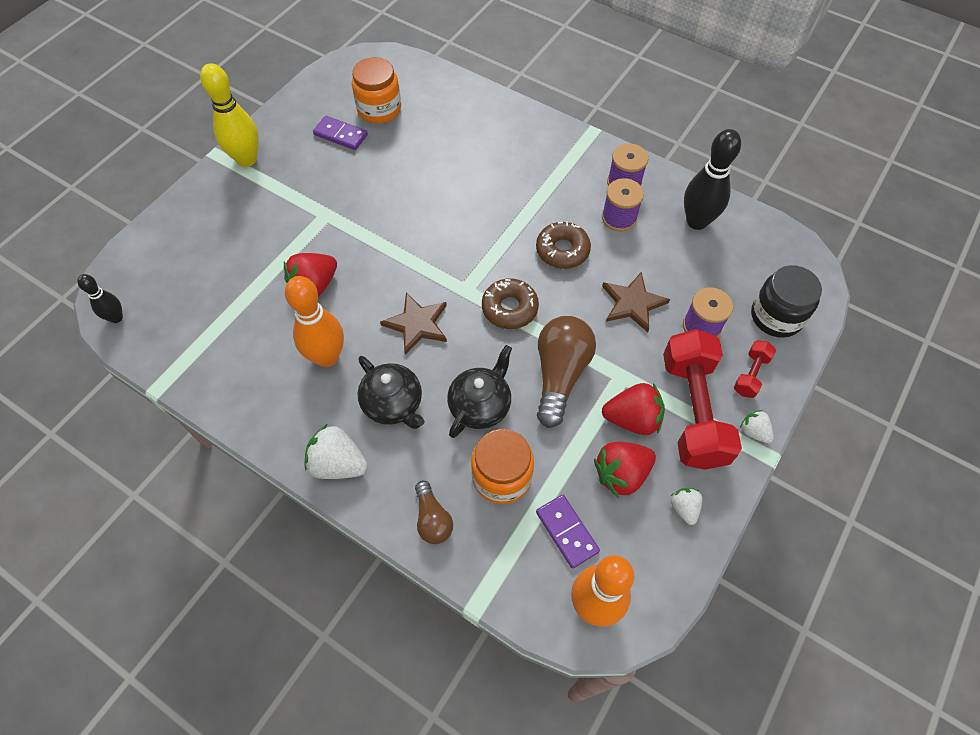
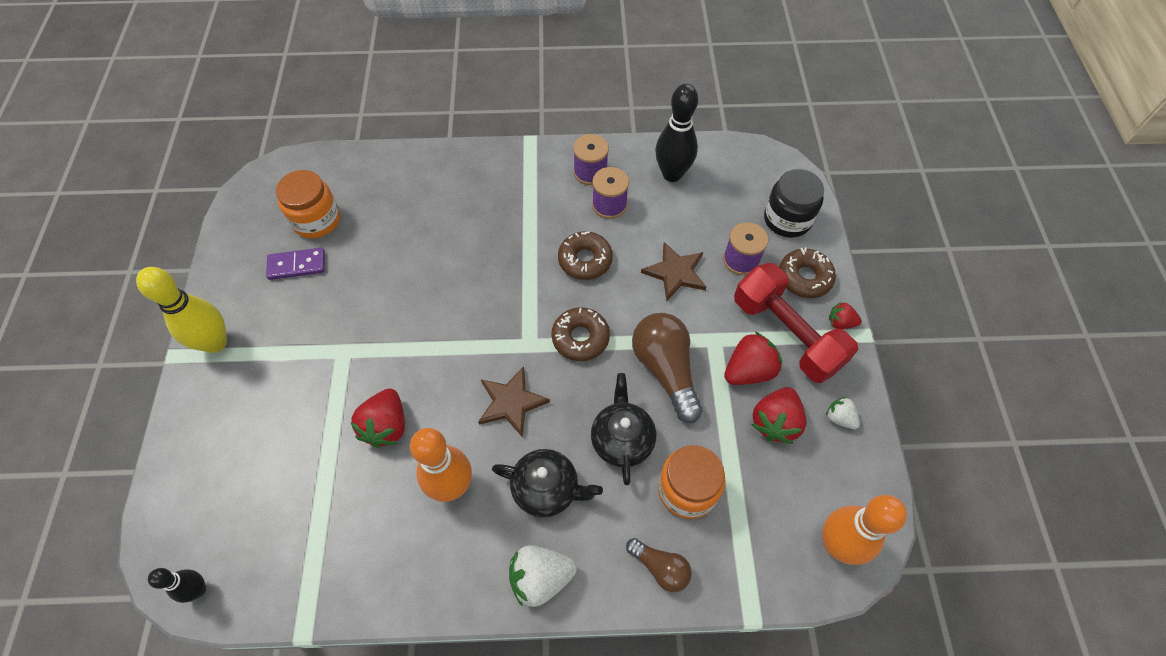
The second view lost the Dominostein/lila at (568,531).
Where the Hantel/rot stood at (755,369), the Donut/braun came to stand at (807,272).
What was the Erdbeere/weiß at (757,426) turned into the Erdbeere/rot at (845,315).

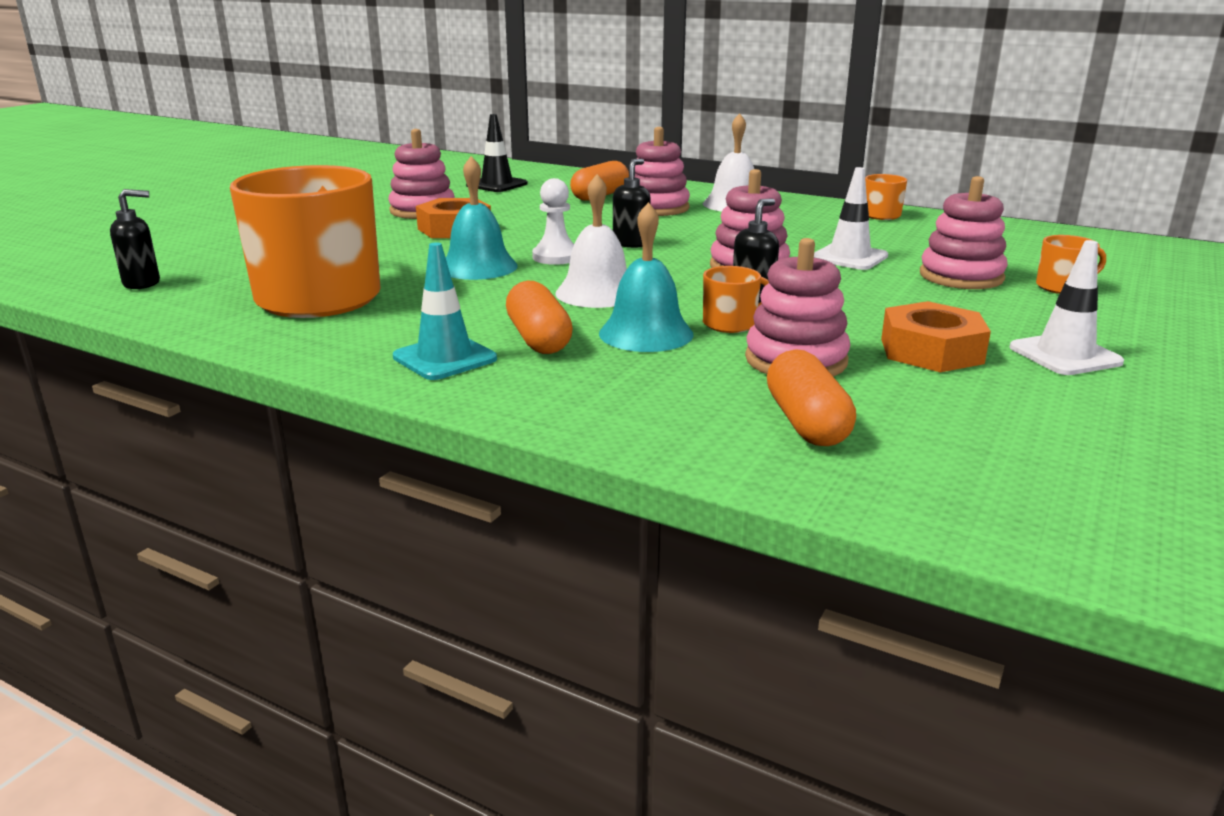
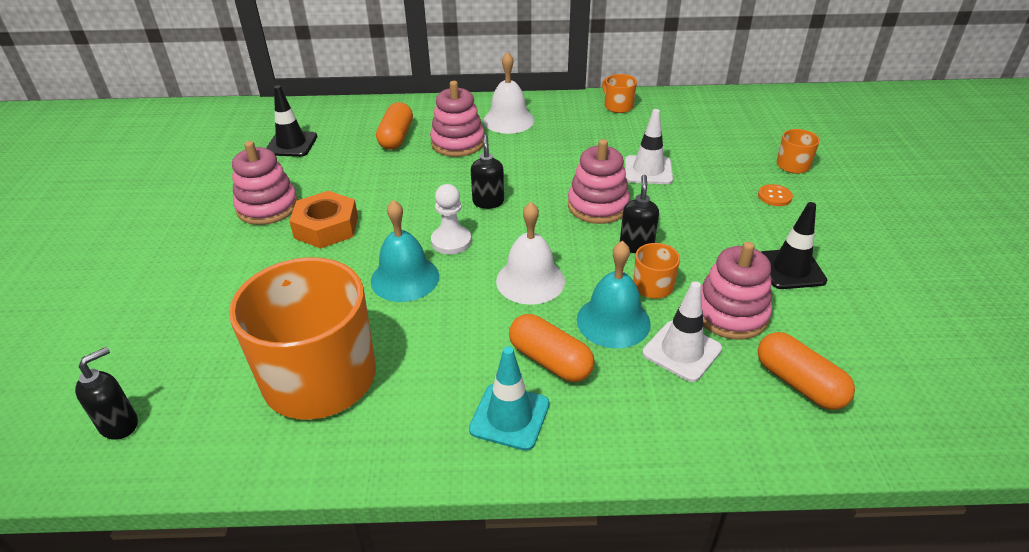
The second view lost the Stapelspielzeug/rosa at (964,232).
The second view gained the Knopf/orange at (775,195).
The Leitkegel/weiß ended up elsewhere, having gone from (1067,307) to (682,331).
Where the Sechskantmutter/orange stood at (936,336), the Leitkegel/schwarz came to stand at (794,245).

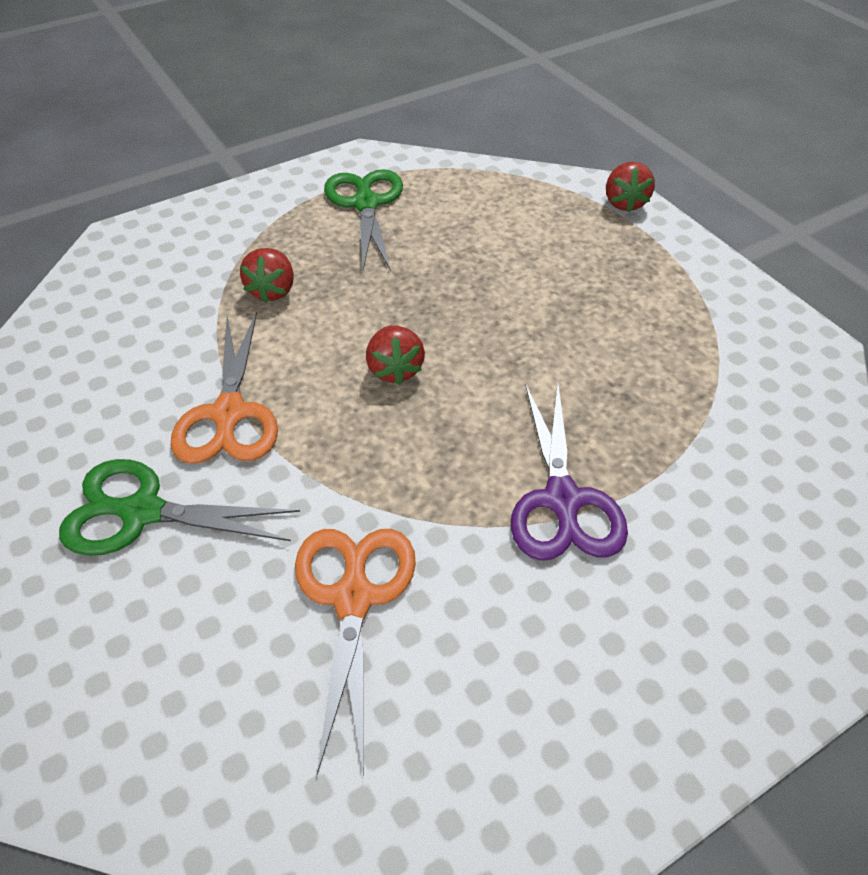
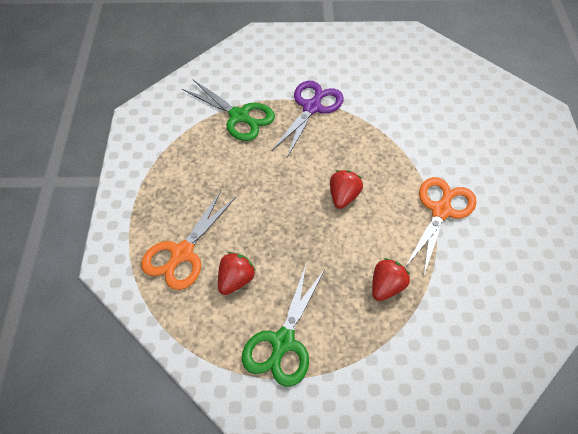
The Schere/grün ended up elsewhere, having gone from (179,507) to (228,110).
The Schere/orange ended up elsewhere, having gone from (355,652) to (188,240).
The Erdbeere/rot ended up elsewhere, having gone from (630,187) to (237,273).

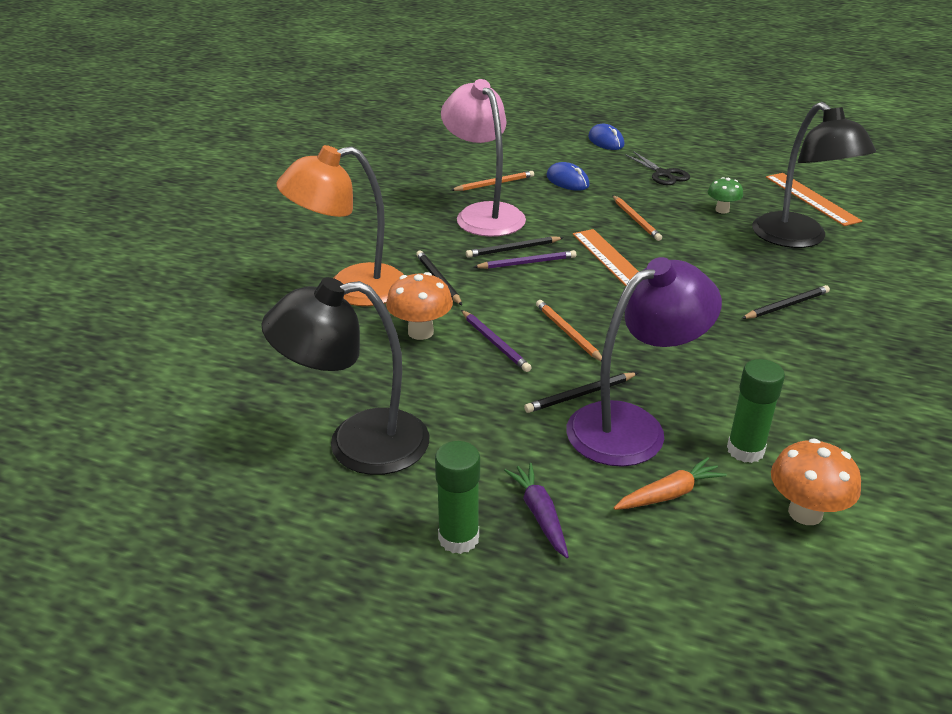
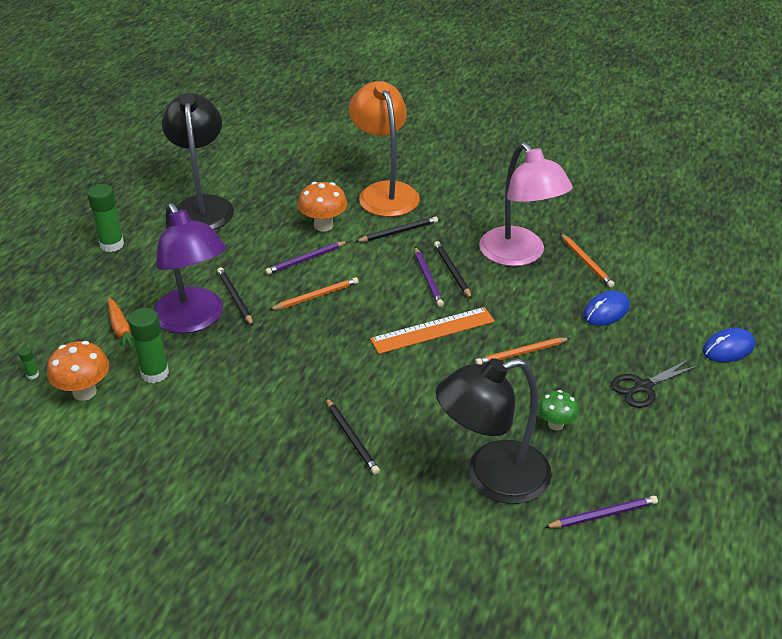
The second view lost the Karotte/lila at (536,510).
The second view gained the Klebestift/grün at (28,363).
Where the Lineal/orange stood at (814,199), the Bleistift/lila came to stand at (601,512).
The Lampe/rosa at (483,158) ended up facing another way, 90 degrees clockwise from before.

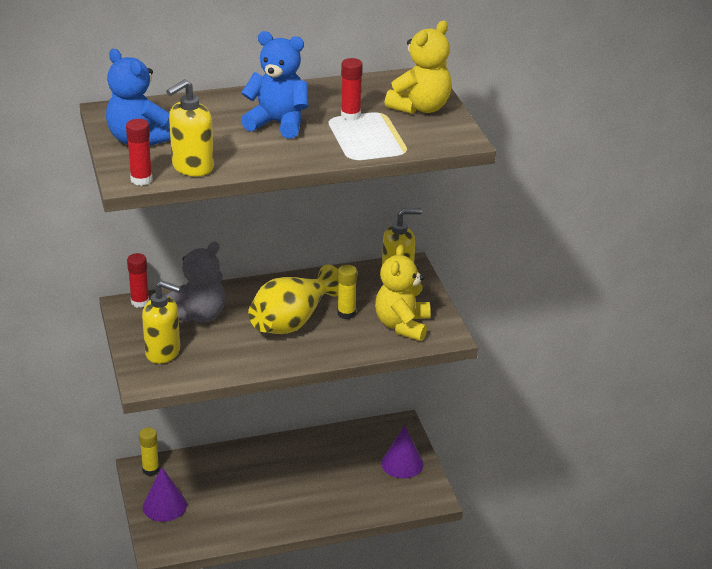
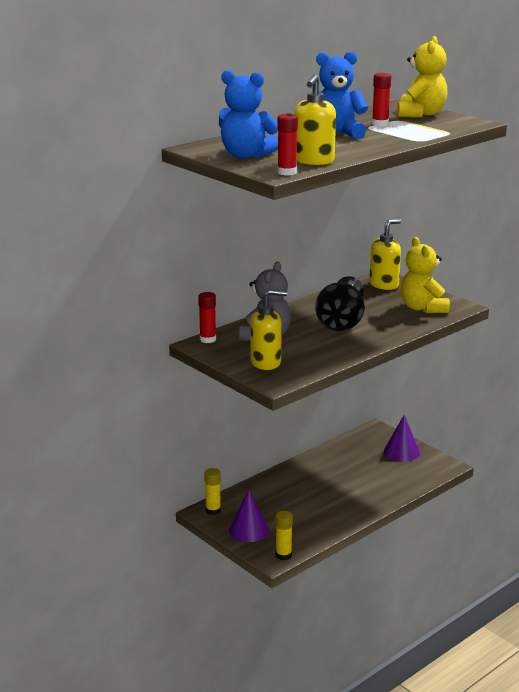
The Klebestift/gelb ended up elsewhere, having gone from (347,292) to (284,535).
What was the Vase/gelb at (293,299) turned into the Vase/schwarz at (340,304).

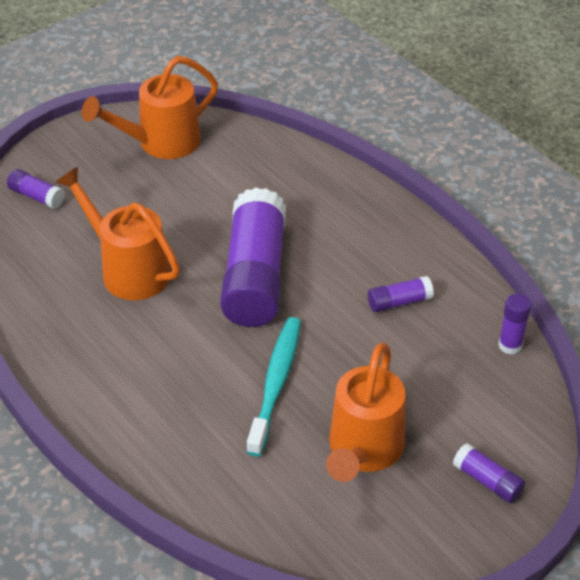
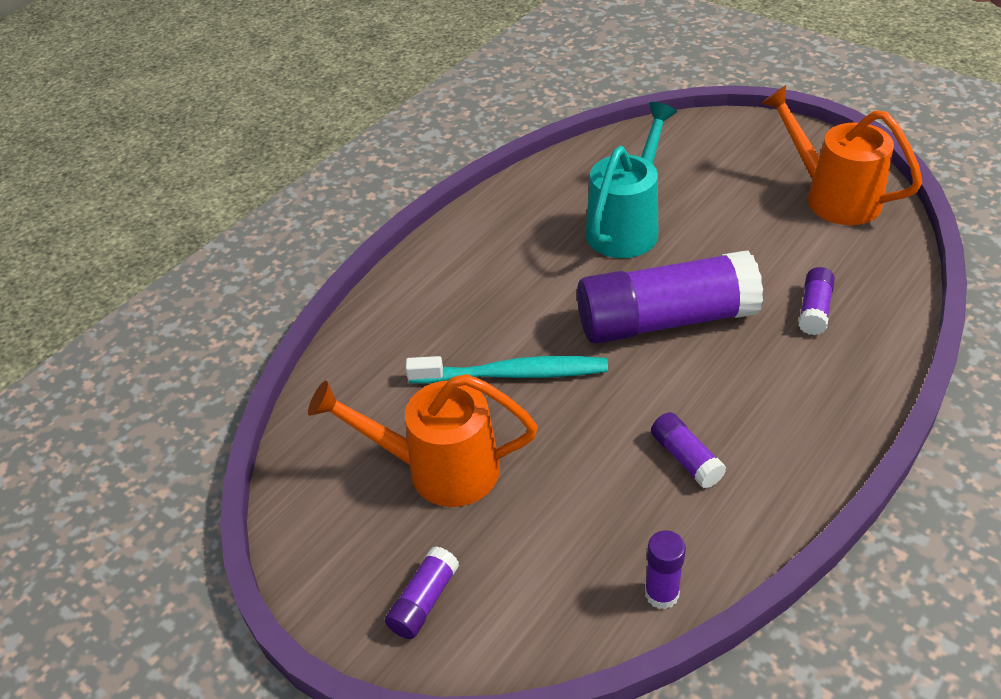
The Klebestift/lila ended up elsewhere, having gone from (36,189) to (816,301).
What was the Gießkanne/orange at (118,233) turned into the Gießkanne/türkis at (631,180).

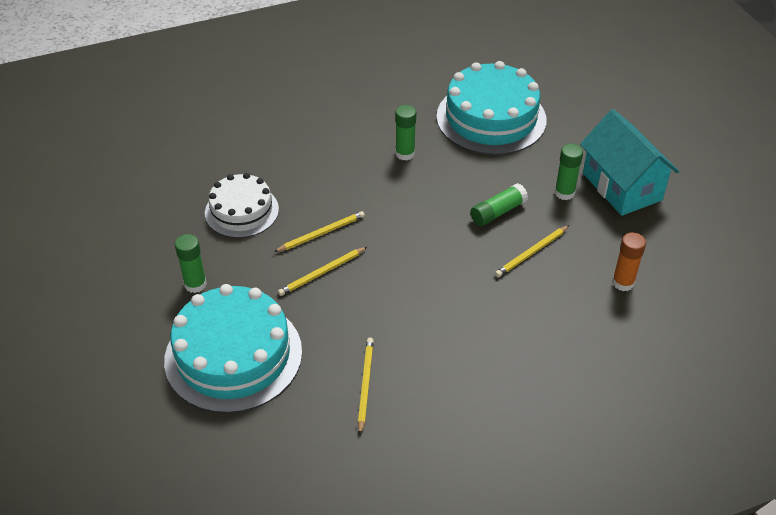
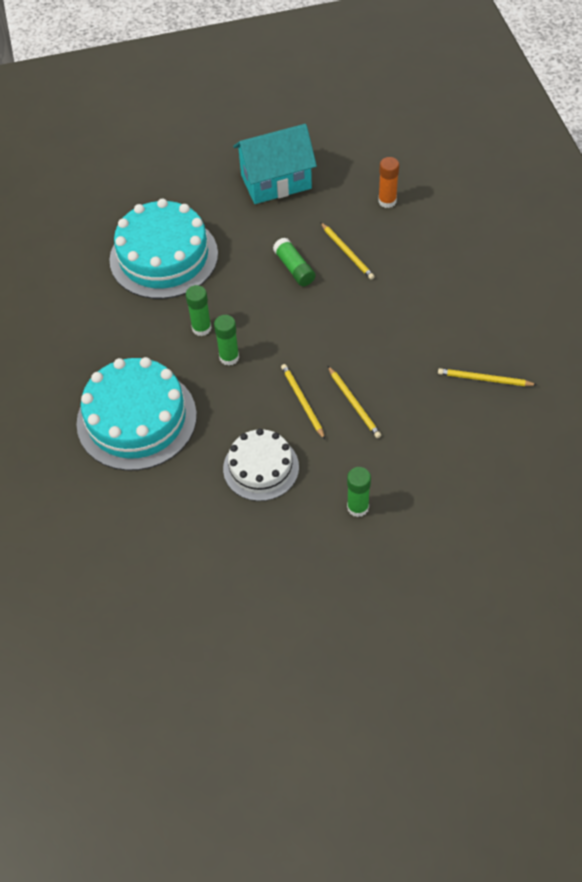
The Kuchen/türkis ended up elsewhere, having gone from (233,348) to (136,414).
The Klebestift/grün ended up elsewhere, having gone from (569,172) to (226,340).

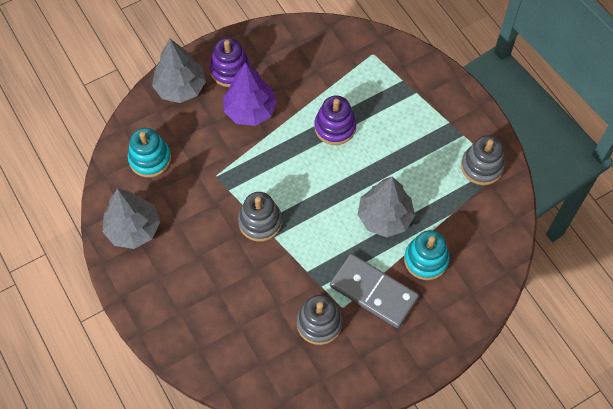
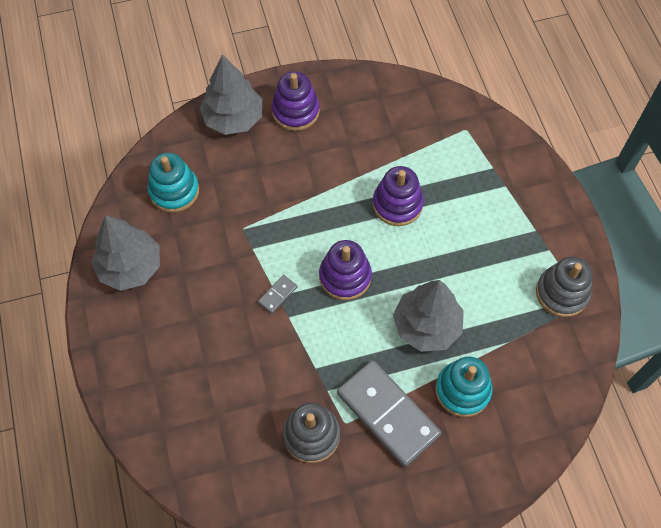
The second view lost the Baum/lila at (250,94).
The second view gained the Stapelspielzeug/lila at (345,270).
Where the Stapelspielzeug/grau stood at (260,217), the Dominostein/grau came to stand at (277,294).

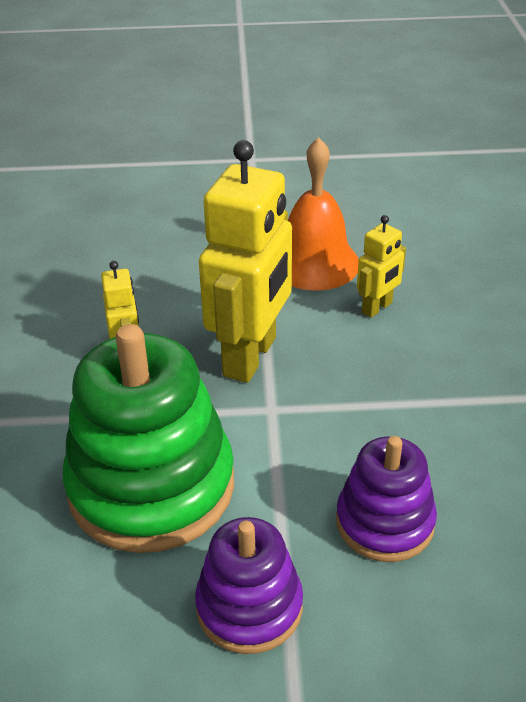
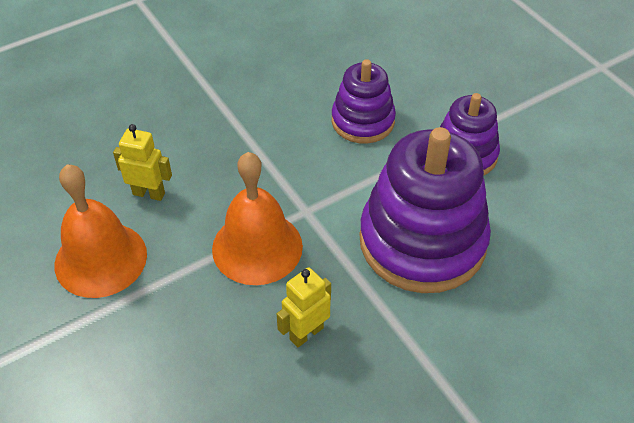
Where the Roboter/gelb stood at (245,261), the Glocke/orange came to stand at (257,218).
What was the Stapelspielzeug/grün at (148,438) turned into the Stapelspielzeug/lila at (425,210).

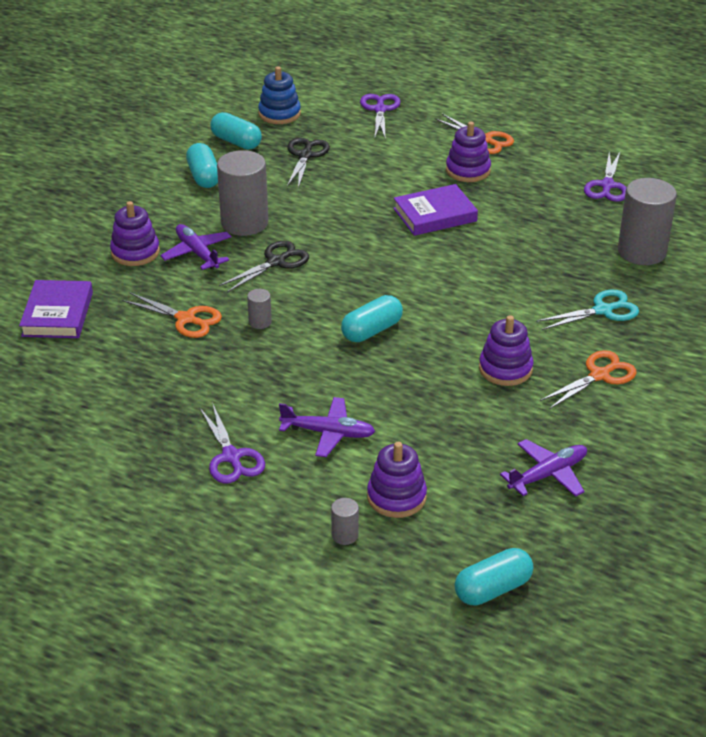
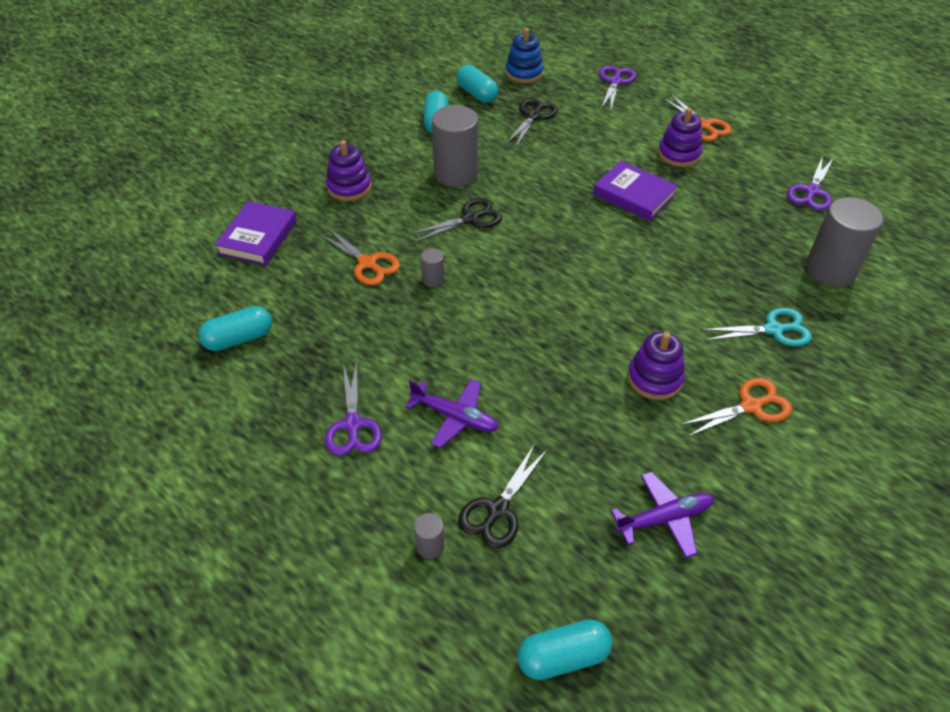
The second view lost the Flugzeug/lila at (196,247).
The Kapsel/türkis ended up elsewhere, having gone from (372,318) to (235,328).
Where the Stapelspielzeug/lila stood at (397,480), the Schere/schwarz came to stand at (503,496).
The Buch/lila at (435,210) ended up facing another way, 45 degrees clockwise from before.

